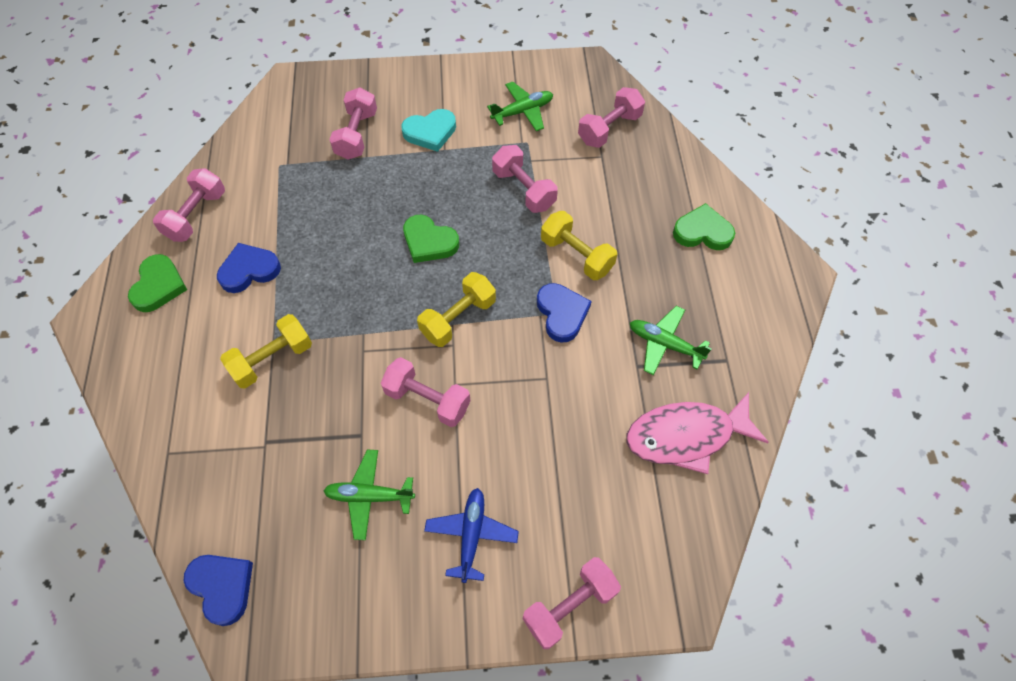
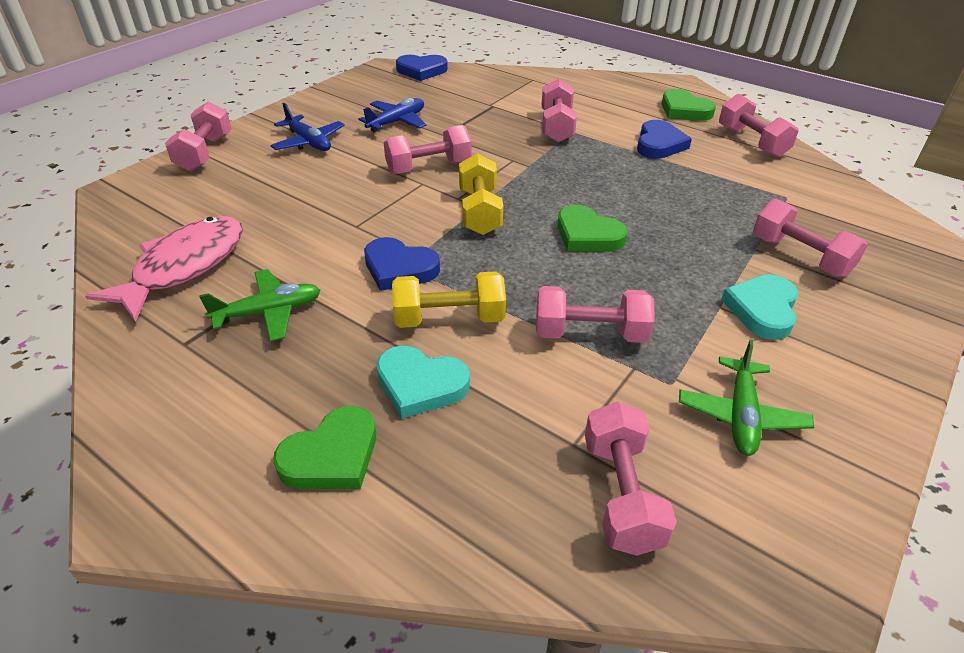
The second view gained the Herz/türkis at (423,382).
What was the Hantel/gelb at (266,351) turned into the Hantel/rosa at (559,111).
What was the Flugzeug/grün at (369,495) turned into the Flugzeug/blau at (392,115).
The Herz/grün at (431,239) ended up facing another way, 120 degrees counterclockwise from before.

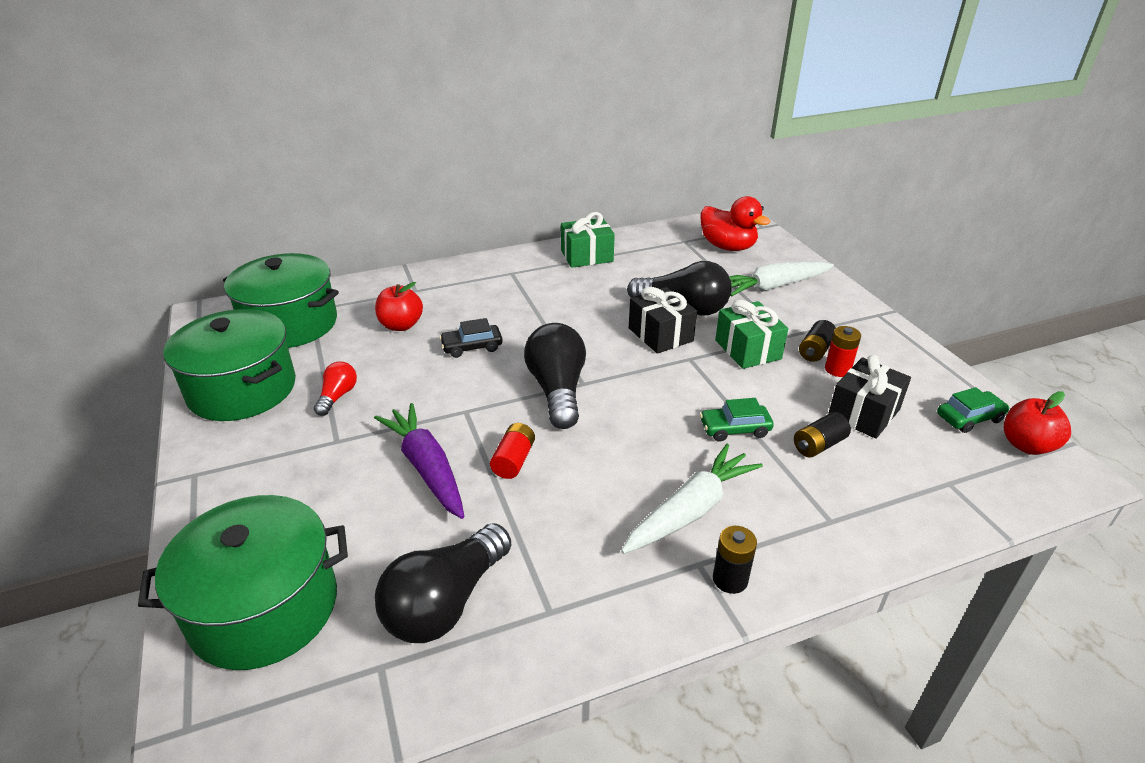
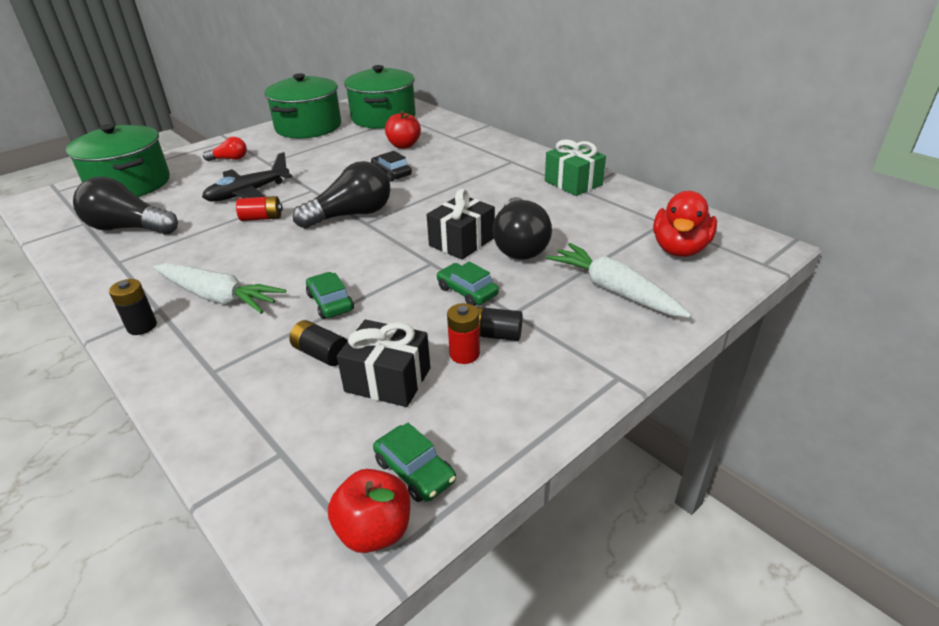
The Glühbirne/rot ended up elsewhere, having gone from (335,388) to (225,149).
Where the Karotte/lila stood at (419,461), the Flugzeug/schwarz came to stand at (247,177).
Where the Geschenk/grün stood at (751,334), the Auto/grün came to stand at (468,283).

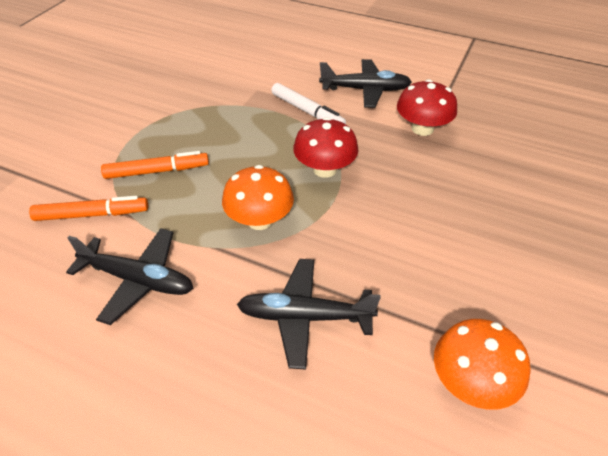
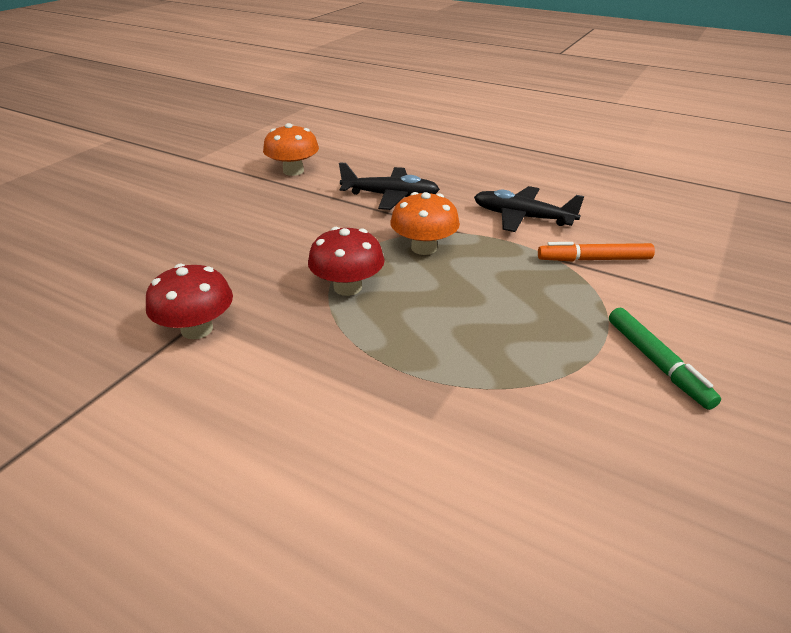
The second view lost the Filzstift/orange at (155,165).
The second view lost the Filzstift/weiß at (308,103).
The second view lost the Flugzeug/schwarz at (365,83).
The second view gained the Filzstift/grün at (665,359).

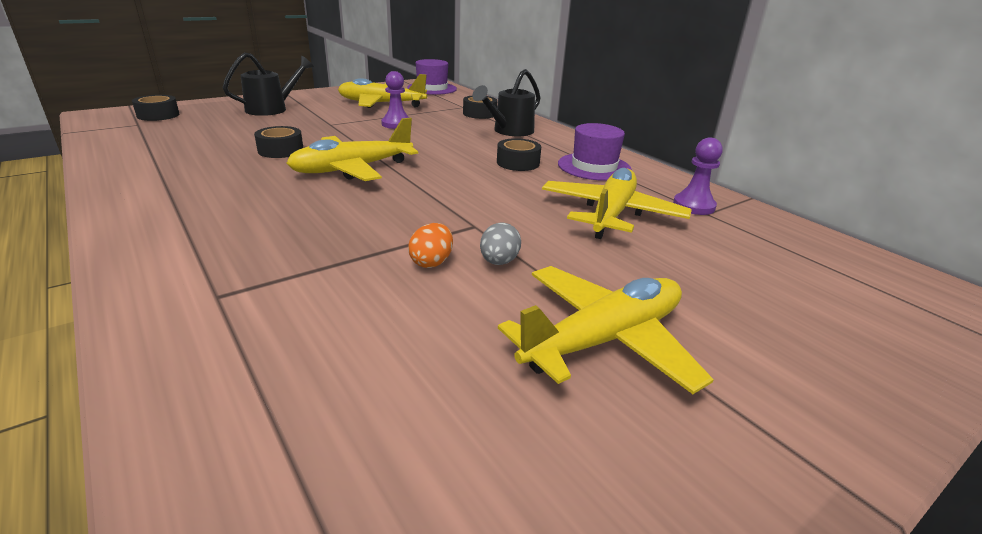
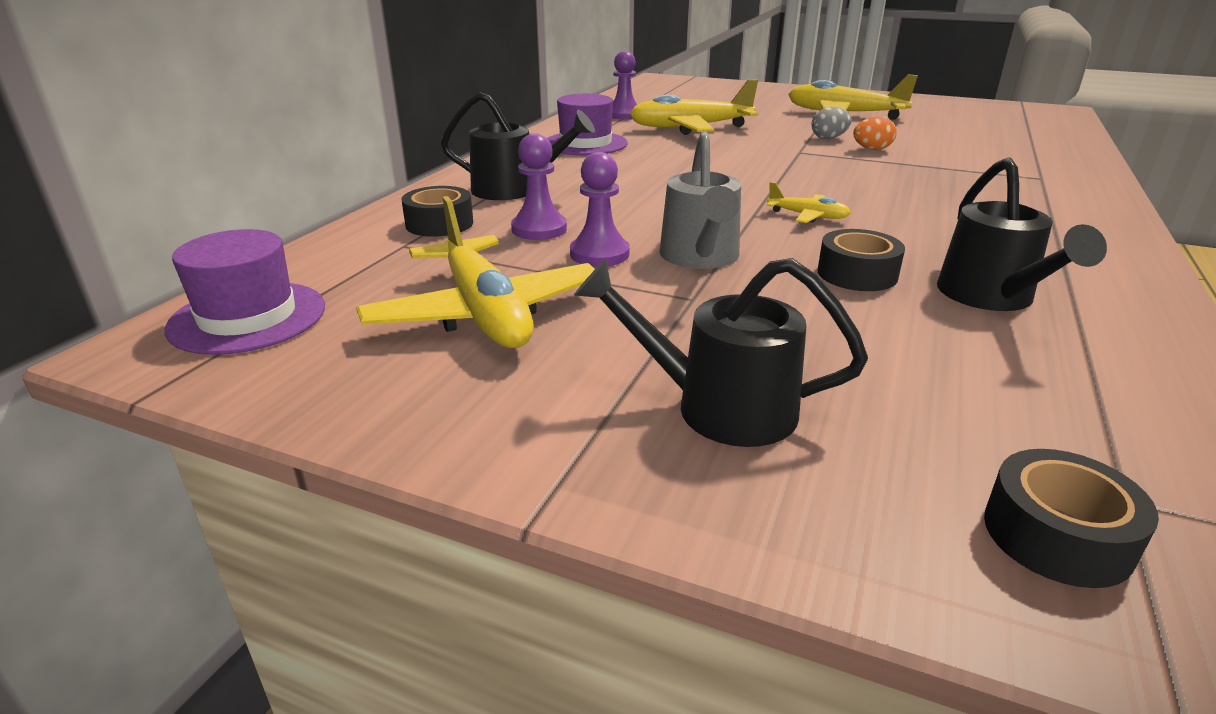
The second view lost the Klebeband/schwarz at (519,154).
The second view gained the Bauer/lila at (539,186).
The second view gained the Gießkanne/grau at (700,200).
The second view gained the Gießkanne/schwarz at (1022,234).
The size of the Flugzeug/gelb at (352,149) changed by a factor of 0.46.

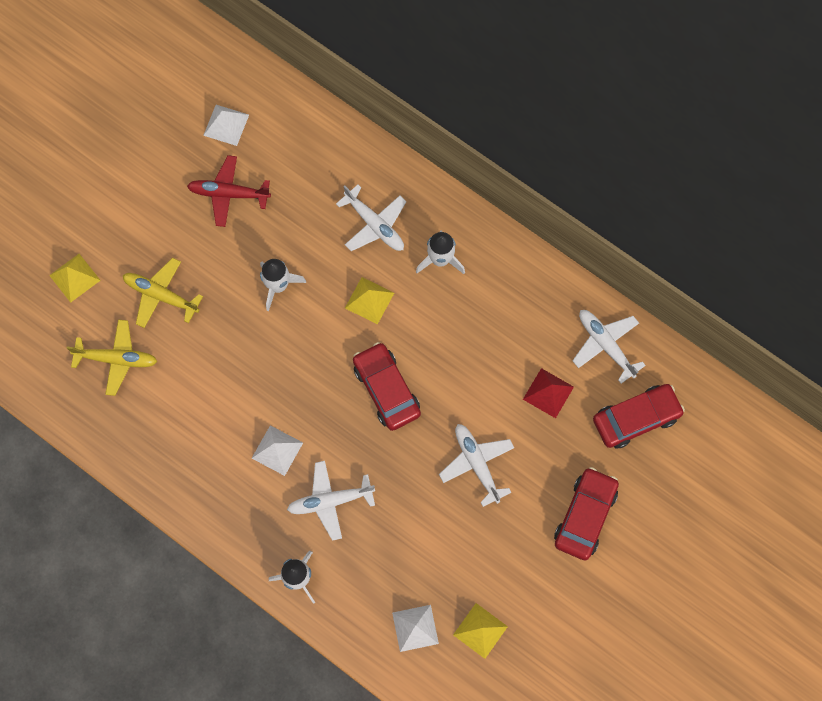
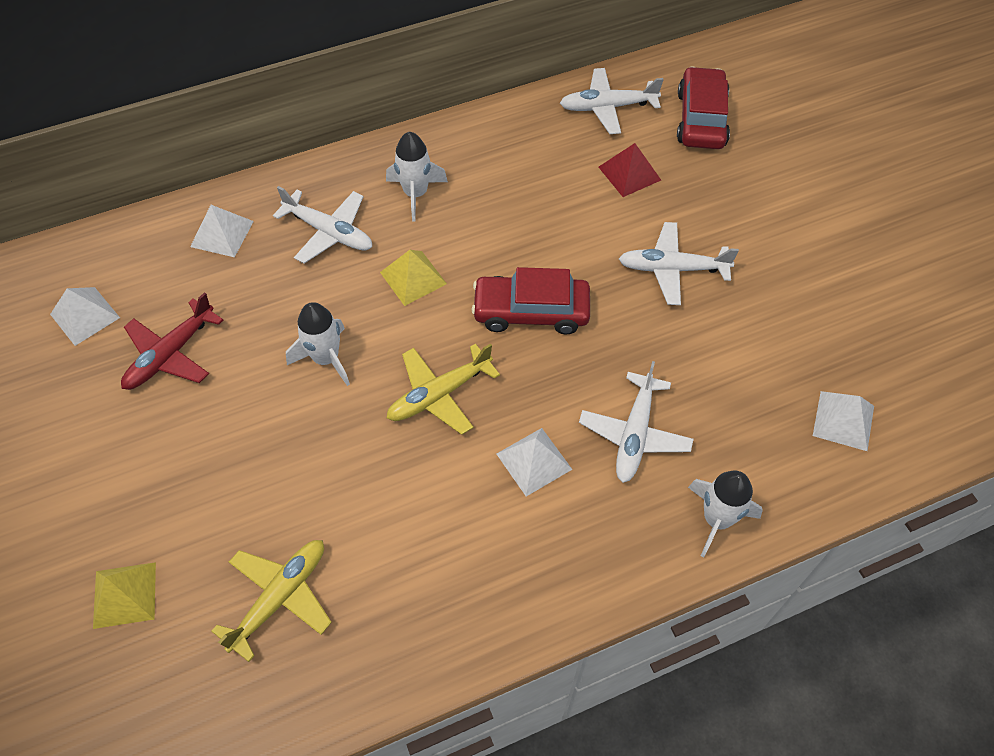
The second view lost the Pyramide/gelb at (480,631).
The second view lost the Auto/rot at (586,513).
The second view gained the Pyramide/weiß at (222,231).
The Flugzeug/gelb ended up elsewhere, having gone from (163,293) to (443,389).
The Flugzeug/weiß at (371,218) ended up facing another way, 45 degrees clockwise from before.

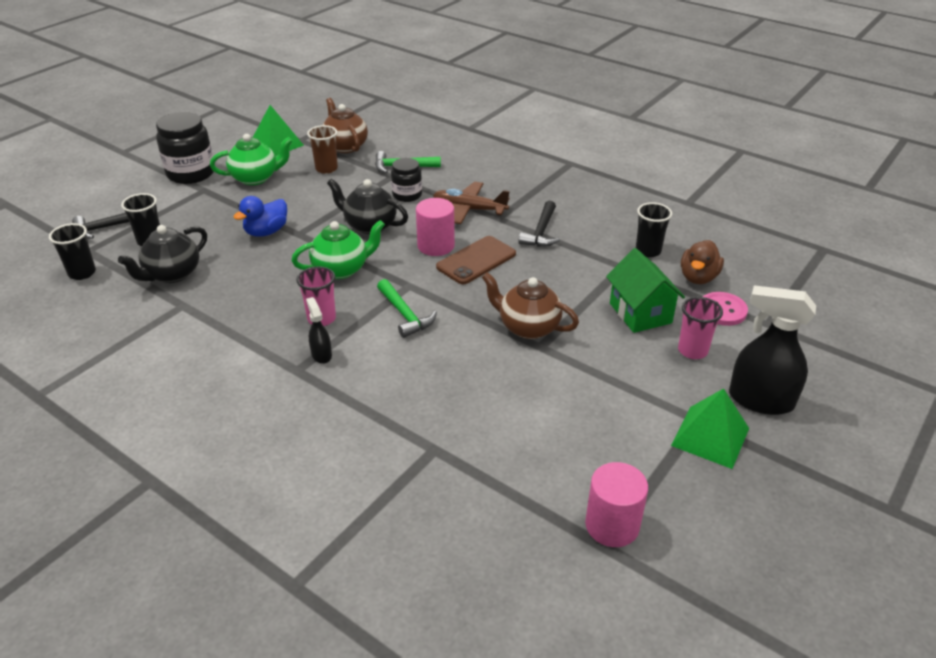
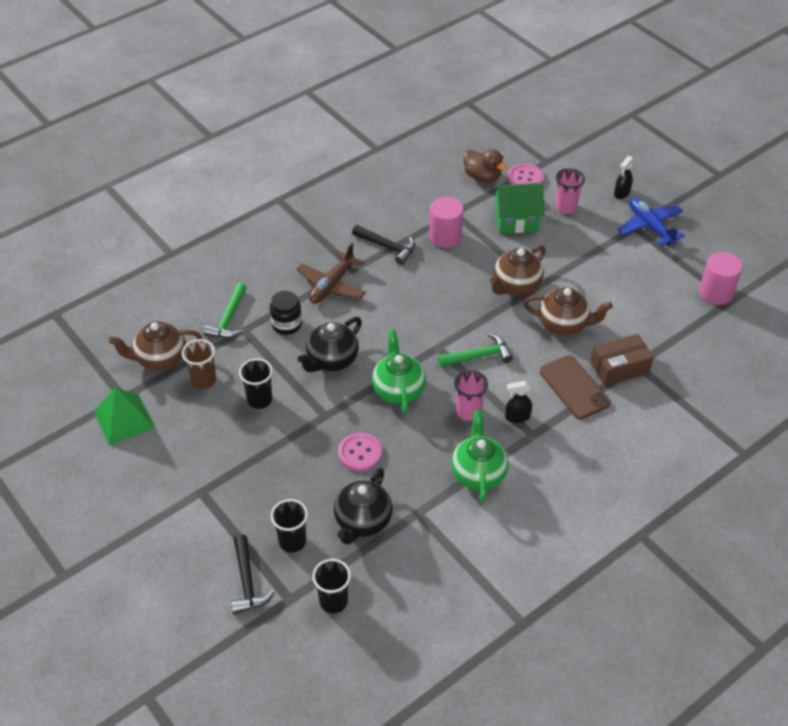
The second view lost the Einmachglas/schwarz at (185,148).
The second view lost the Ente/blau at (260,216).
The second view gained the Knopf/rosa at (360,452).
The second view gained the Teekanne/braun at (568,311).
The second view gained the Schachtel/braun at (622,360).
The Teekanne/grün ended up elsewhere, having gone from (251,159) to (479,456).
The Vollzylinder/rosa ended up elsewhere, having gone from (435,227) to (446,222).
The Handy/braun ended up elsewhere, having gone from (476,260) to (575,387).
The Becher/schwarz ended up elsewhere, having gone from (654,229) to (256,383).
Where the Pyramide/grün stood at (710,428), the Flugzeug/blau came to stand at (651,221).
The Teekanne/schwarz at (162,254) ended up facing another way, 60 degrees clockwise from before.
The size of the Sprühflasche/schwarz at (772,350) changed by a factor of 0.50.

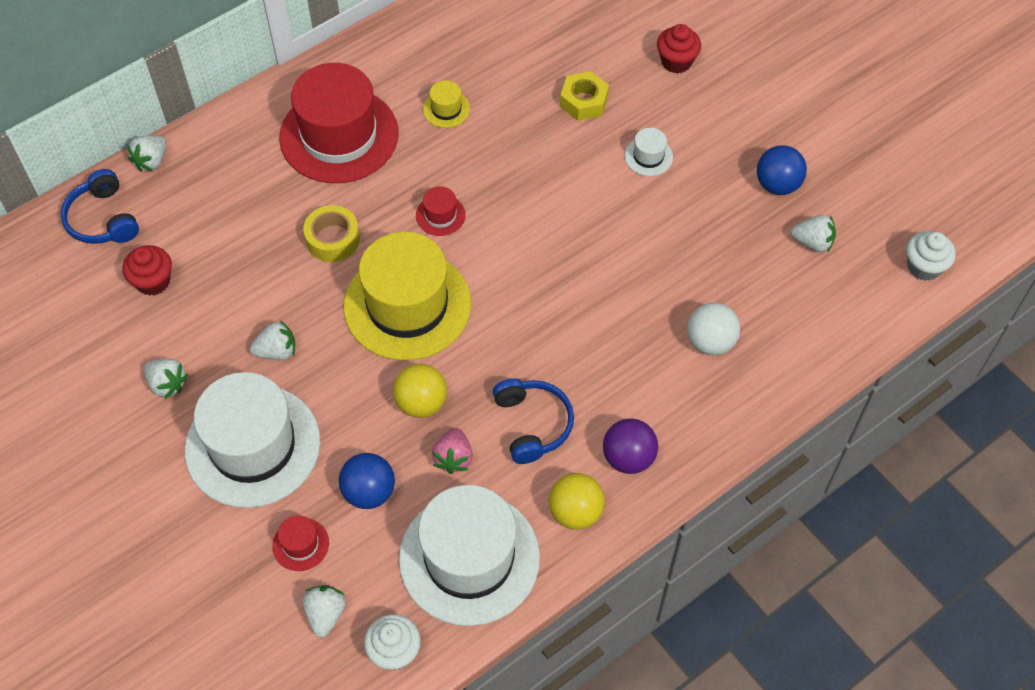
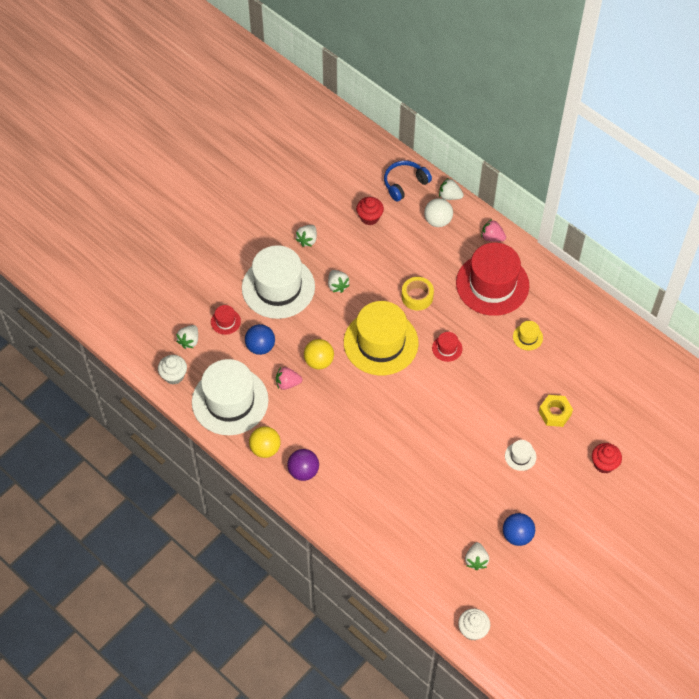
The second view lost the Kopfhörer/blau at (533,421).
The second view gained the Erdbeere/rosa at (493,230).
The Ball/weiß ended up elsewhere, having gone from (713,329) to (438,212).
The Erdbeere/weiß at (324,611) ended up facing another way, 120 degrees clockwise from before.

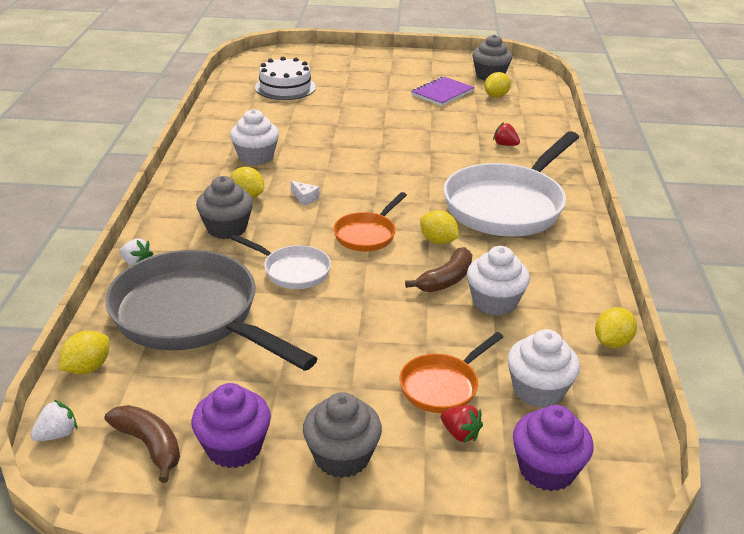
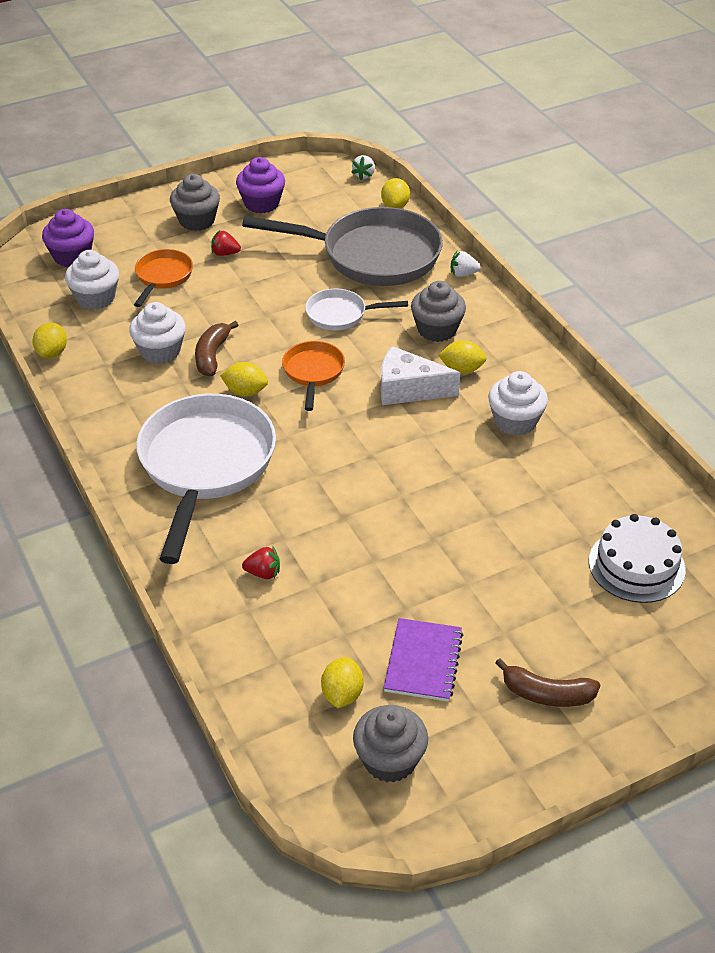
The Banane/braun ended up elsewhere, having gone from (142,444) to (547,682).
The Erdbeere/rot ended up elsewhere, having gone from (462,424) to (226,243).
The size of the Käse/weiß at (305,193) changed by a factor of 2.26.

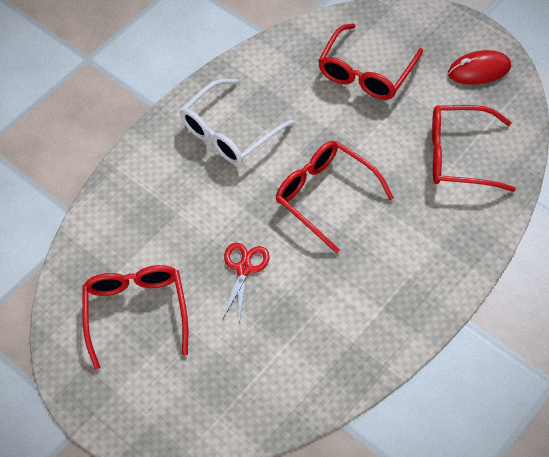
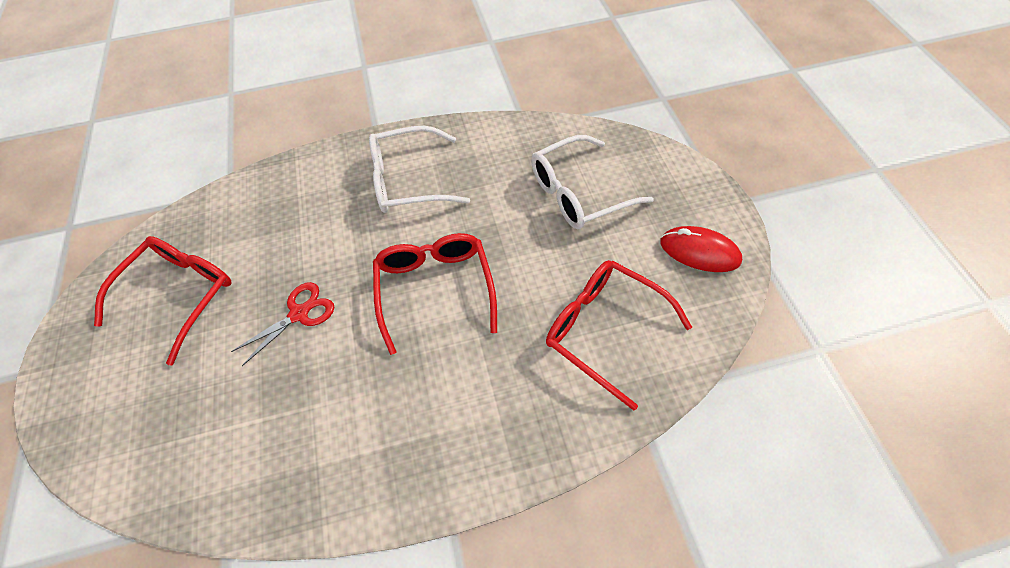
What was the Brille/rot at (370,62) turned into the Brille/weiß at (592,182).

